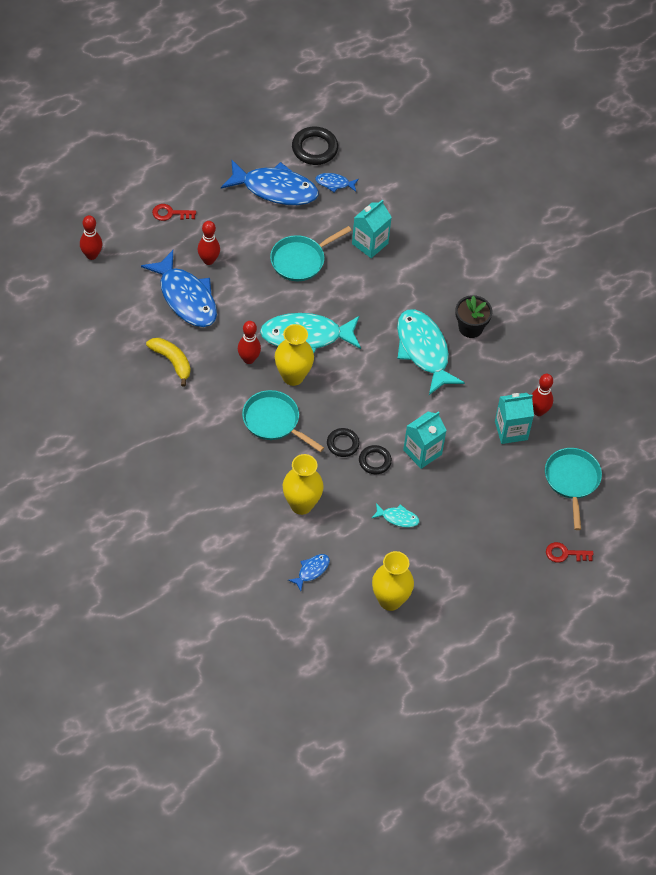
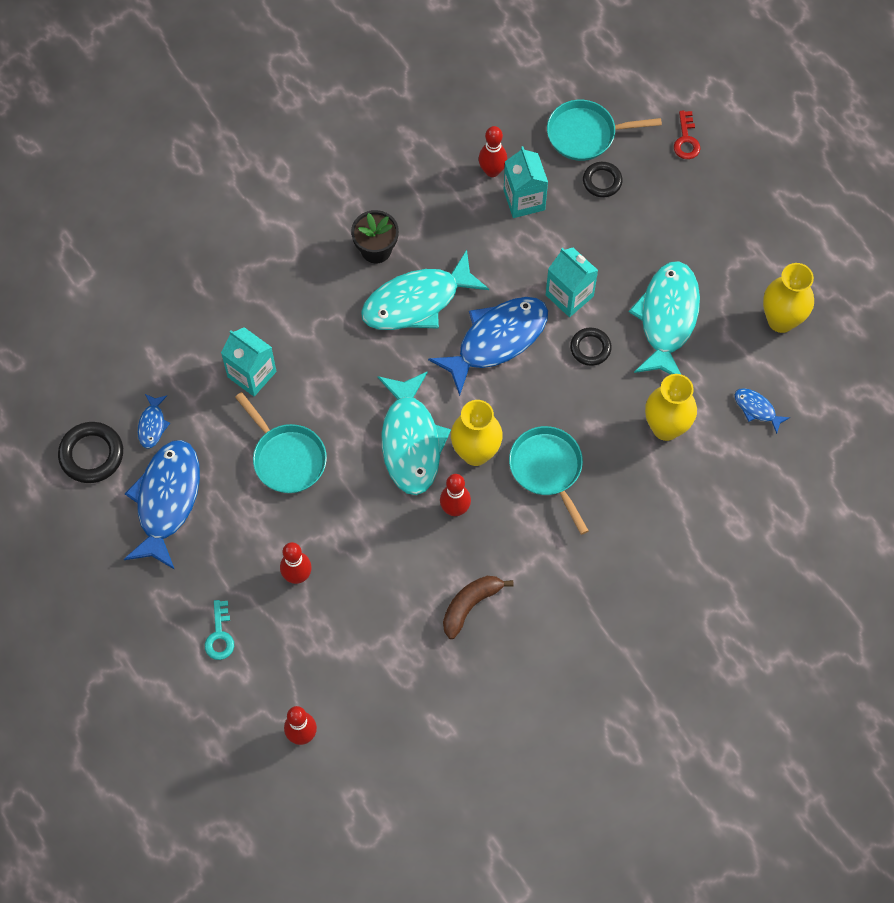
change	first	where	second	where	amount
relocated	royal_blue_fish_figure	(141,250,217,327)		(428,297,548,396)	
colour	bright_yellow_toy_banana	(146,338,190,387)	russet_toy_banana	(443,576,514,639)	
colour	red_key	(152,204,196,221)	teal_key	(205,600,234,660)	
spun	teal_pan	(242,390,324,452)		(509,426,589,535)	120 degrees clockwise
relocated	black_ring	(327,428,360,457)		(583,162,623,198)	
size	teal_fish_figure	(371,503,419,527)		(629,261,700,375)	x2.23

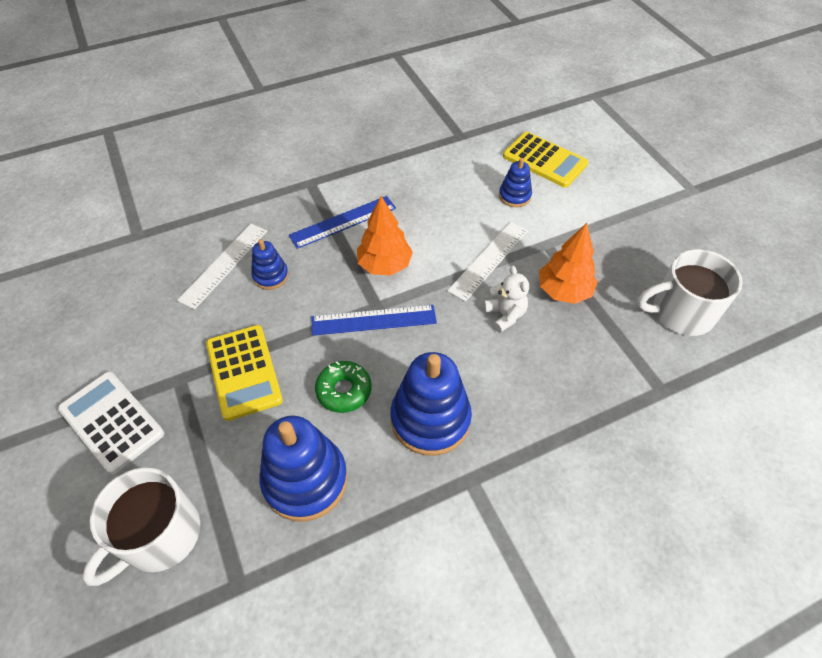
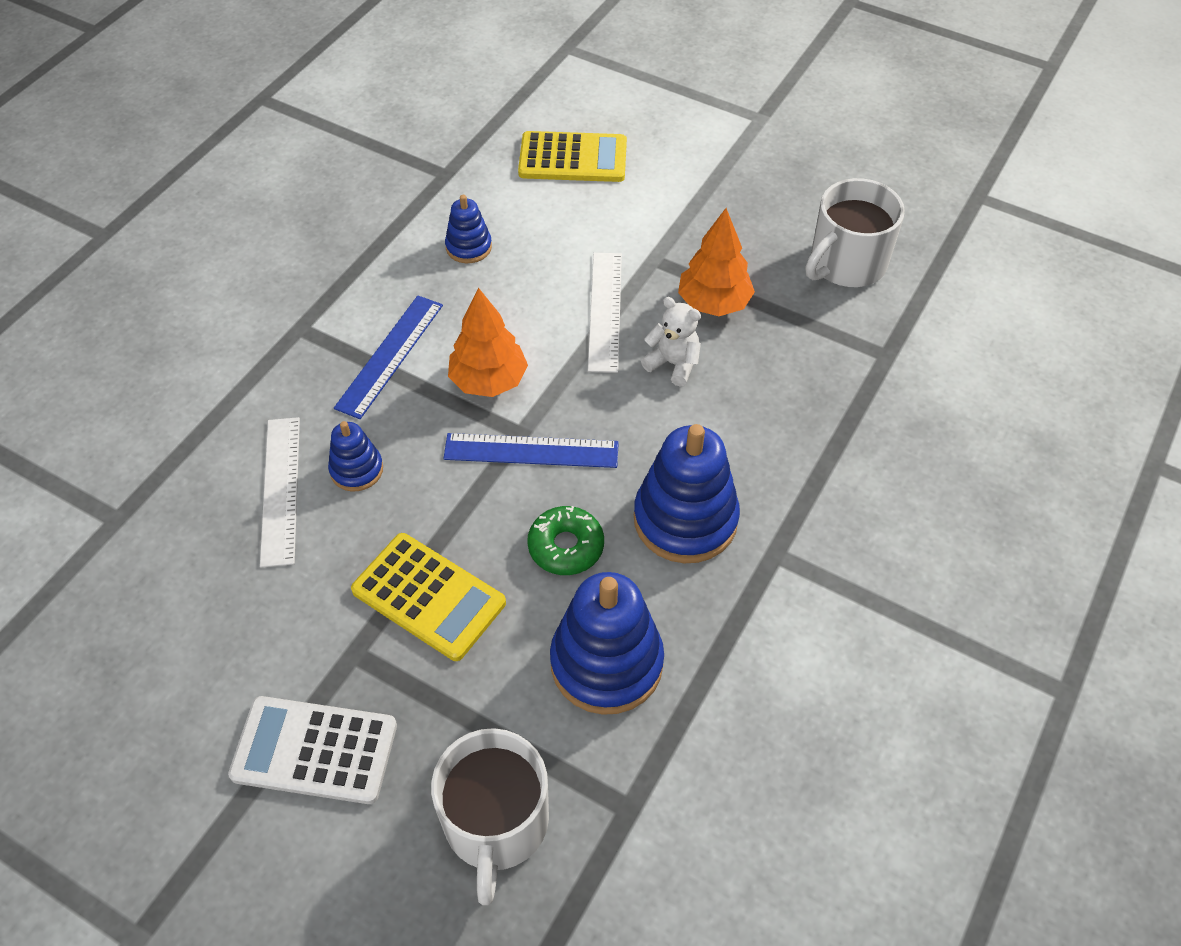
change	first	where	second	where	amount
spun	royal_blue_straightedge	(311,305,437,336)		(443,433,619,468)	45 degrees clockwise
relocated	royal_blue_stacking_rings	(499,158,532,207)		(445,195,492,263)	

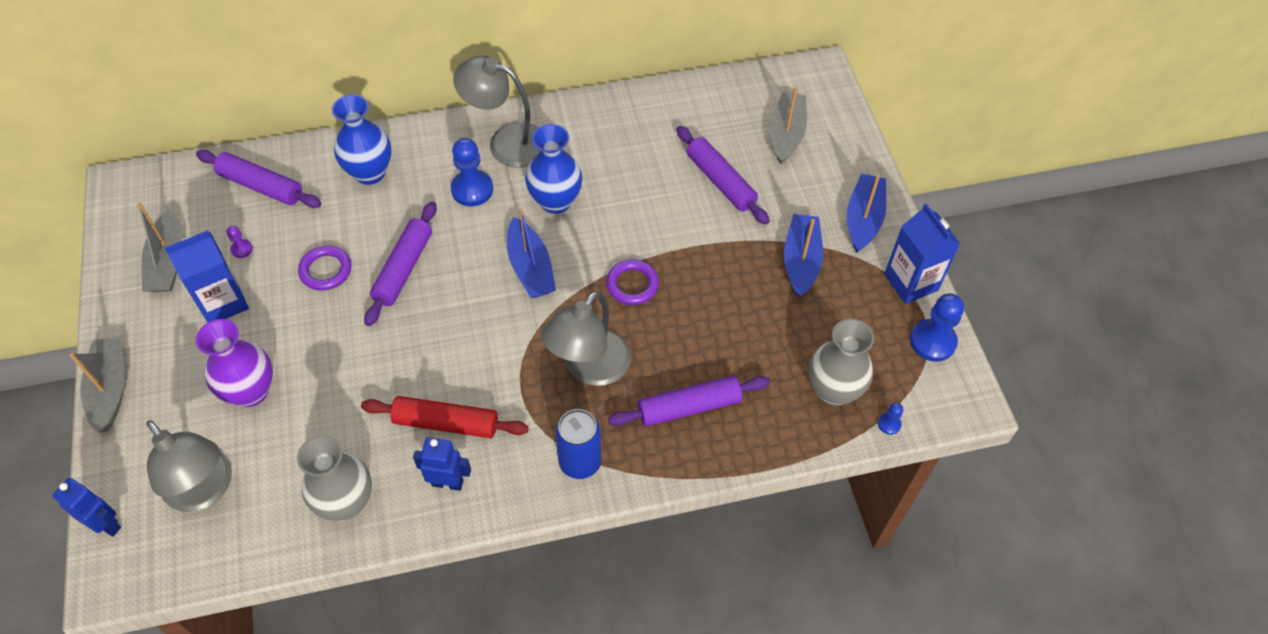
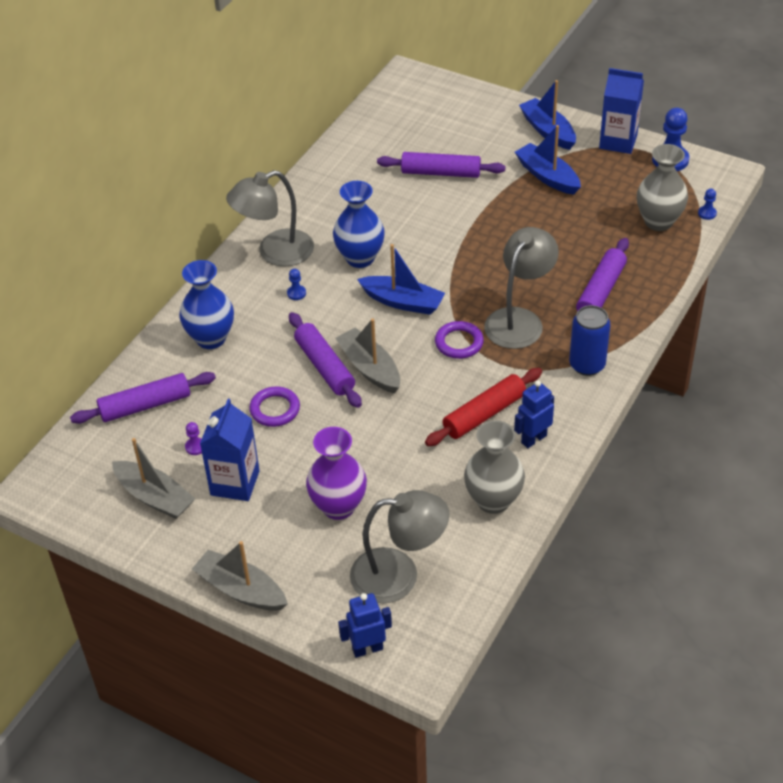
change	first	where	second	where	amount
size	royal_blue_chess_pawn	(451,138,493,206)		(287,269,306,300)	x0.48
spun	grey_desk_lamp	(541,291,631,386)		(484,227,559,349)	135 degrees counterclockwise
relocated	purple_ring	(606,259,659,305)		(435,321,484,359)	
relocated	grey_toy_boat	(770,87,807,164)		(336,319,400,393)	

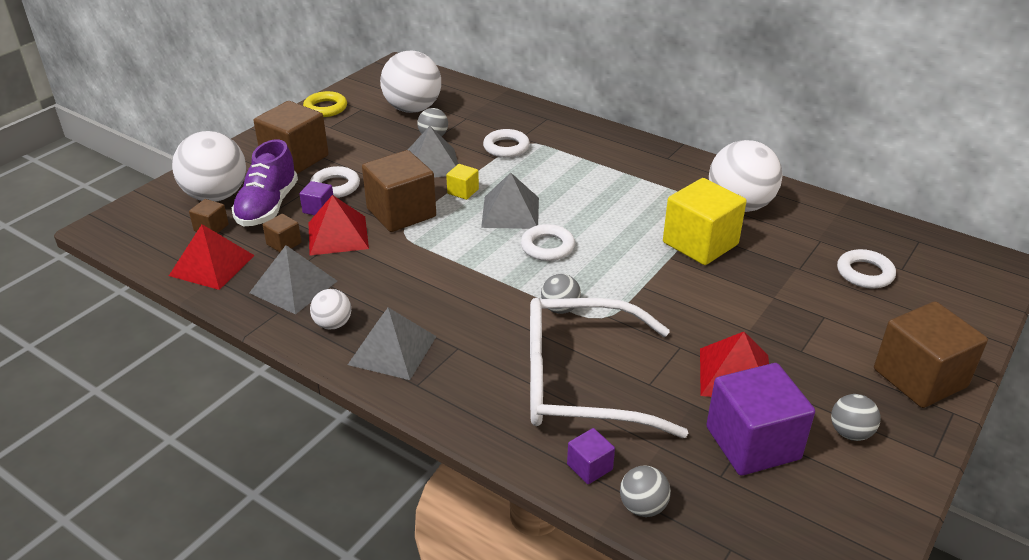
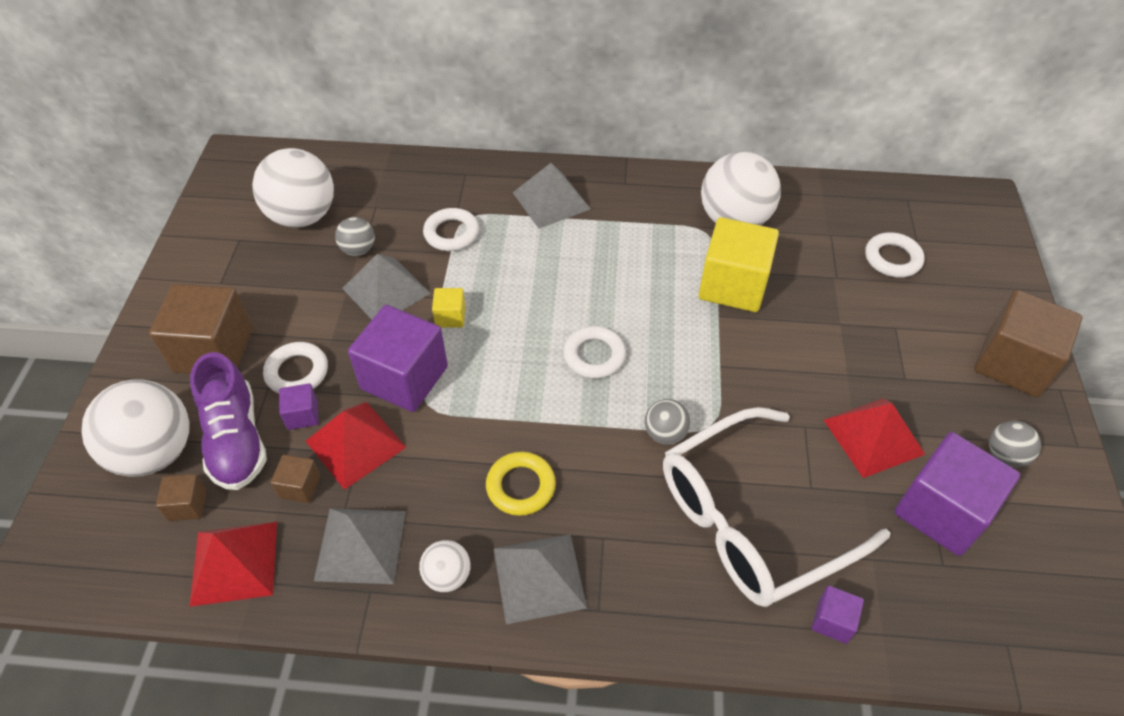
change	first	where	second	where	amount
relocated	bright_yellow_ring	(303,91,347,117)		(486,452,556,516)	
colour	russet_solid_cube	(362,150,436,232)	purple_solid_cube	(348,305,448,412)	
relocated	grey_solid_pyramid	(481,173,539,229)		(513,163,591,229)	
missing	grey_play_ball	(620,465,671,517)			

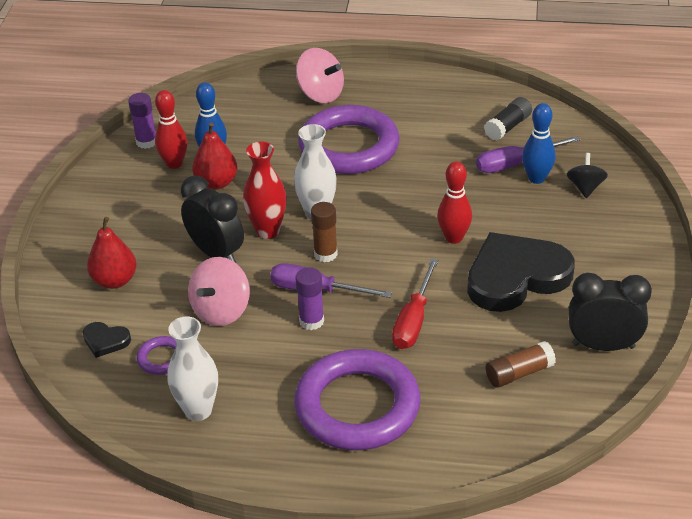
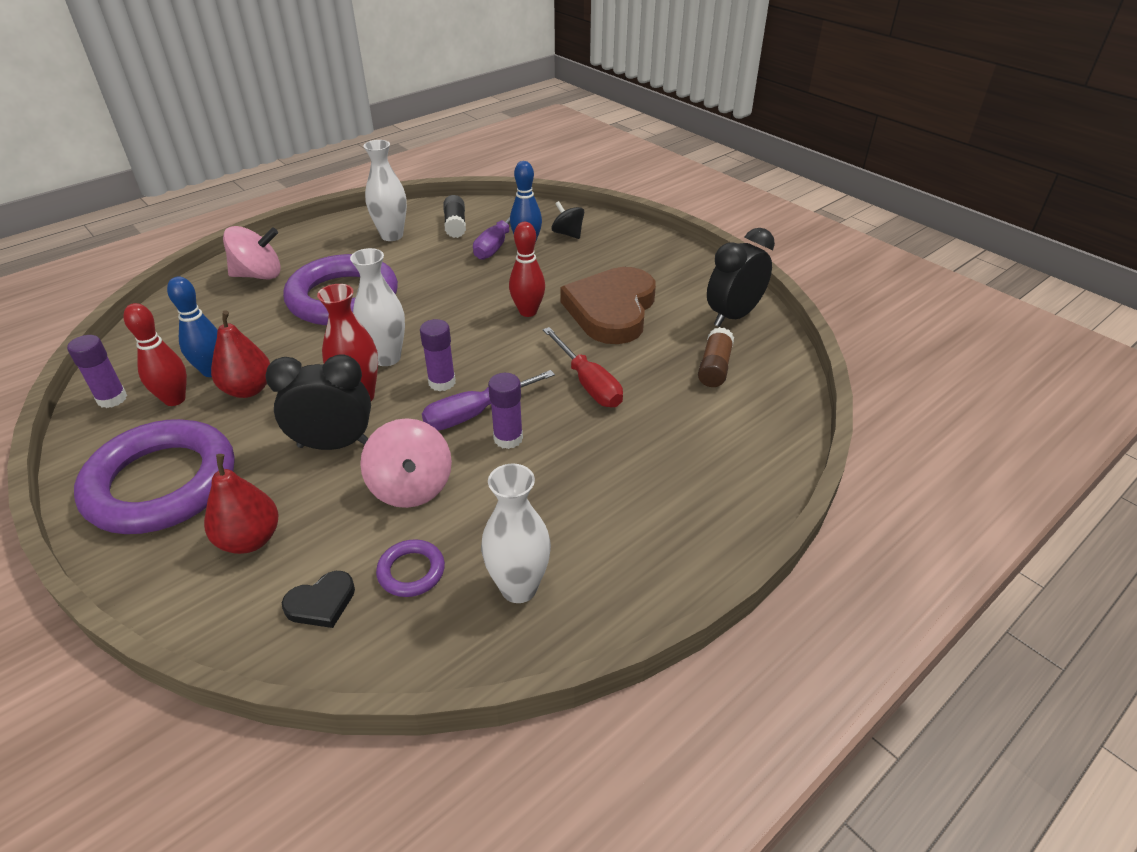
change	first	where	second	where	amount
relocated	purple_ring	(294,349,421,450)		(74,419,234,534)	
colour	russet_stick_of_glue	(311,202,338,262)	purple_stick_of_glue	(420,319,456,391)	
colour	black_love_heart	(467,232,575,312)	russet_love_heart	(560,267,656,344)	
appeared			white_flower_vase	(363,140,407,241)	

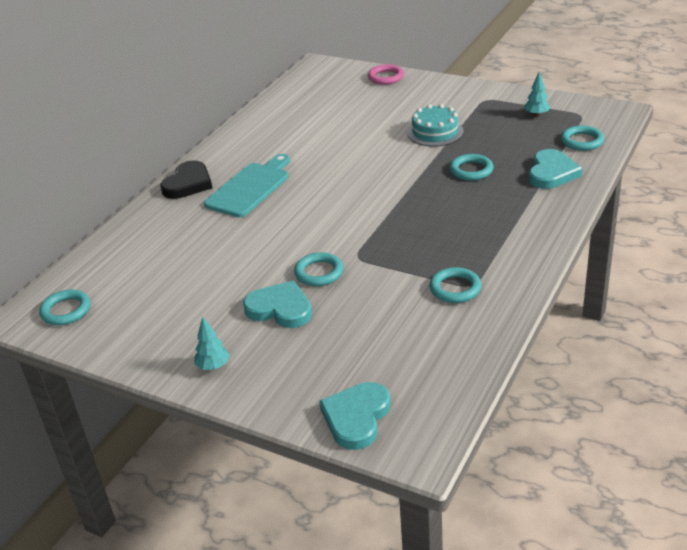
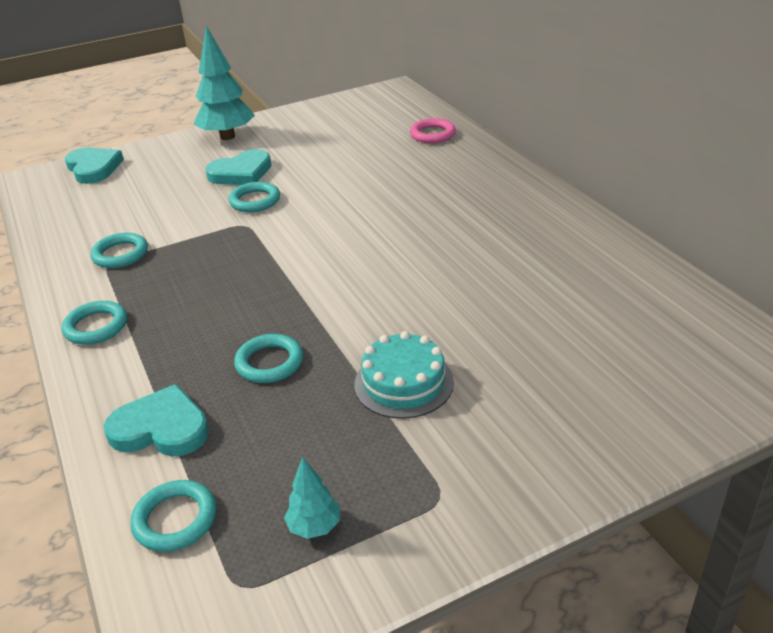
change	first	where	second	where	amount
relocated	teal_ring	(39,290,91,325)		(62,301,127,345)	
missing	black_love_heart	(160,160,212,199)			
size	teal_tree	(194,317,230,370)		(194,25,255,140)	x2.08
missing	teal_bread_board	(204,154,290,217)			
relocated	pink_ring	(368,64,404,85)		(410,118,456,143)	
spun	teal_love_heart	(529,149,583,189)		(103,384,209,457)	135 degrees clockwise

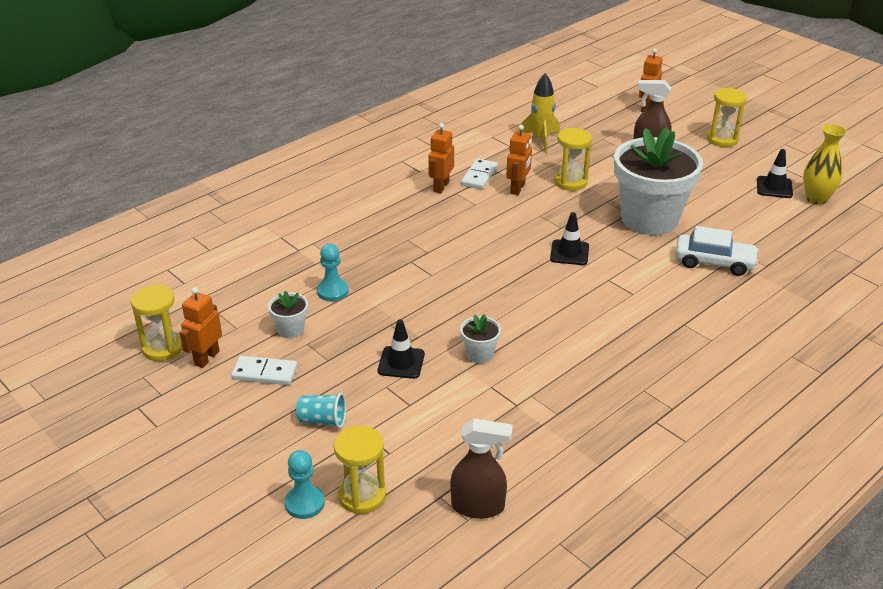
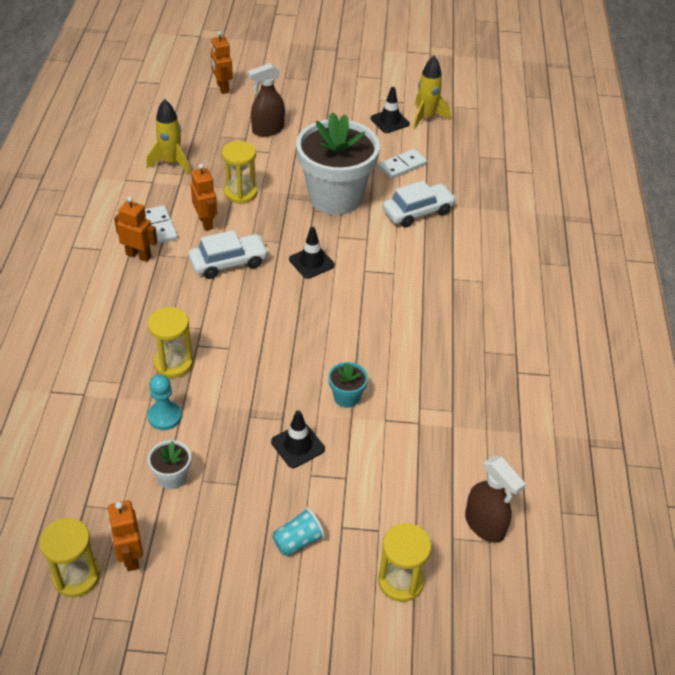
change	first	where	second	where	amount
relocated	white_domino_tile	(231,356,297,385)		(378,149,427,179)	
missing	teal_chess_pawn	(285,450,325,519)			
spun	bright_orange_toy_robot	(428,123,454,193)		(114,196,158,262)	135 degrees clockwise
spun	russet_sprayer	(450,418,513,519)		(465,456,526,543)	90 degrees clockwise
colour	white_plant_pot	(460,314,501,363)	teal_plant_pot	(328,362,368,408)	
relocated	bright_yellow_hourglass	(707,88,747,147)		(148,307,193,378)	
exchanged	bright_yellow_flower_vase	(803,124,847,205)	bright_yellow_toy_rocket	(413,56,450,129)	
appeared			white_toy_car	(189,230,269,279)	

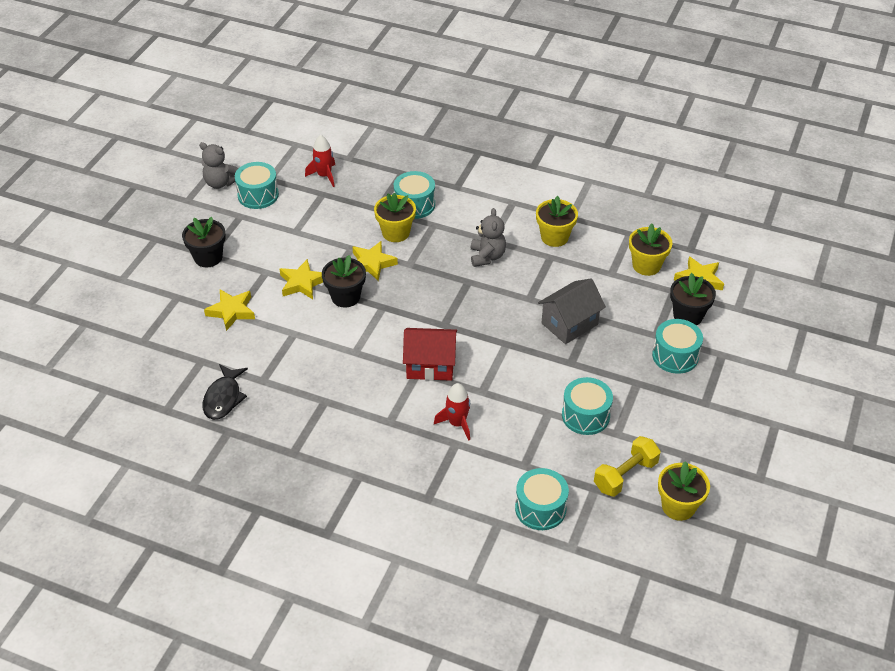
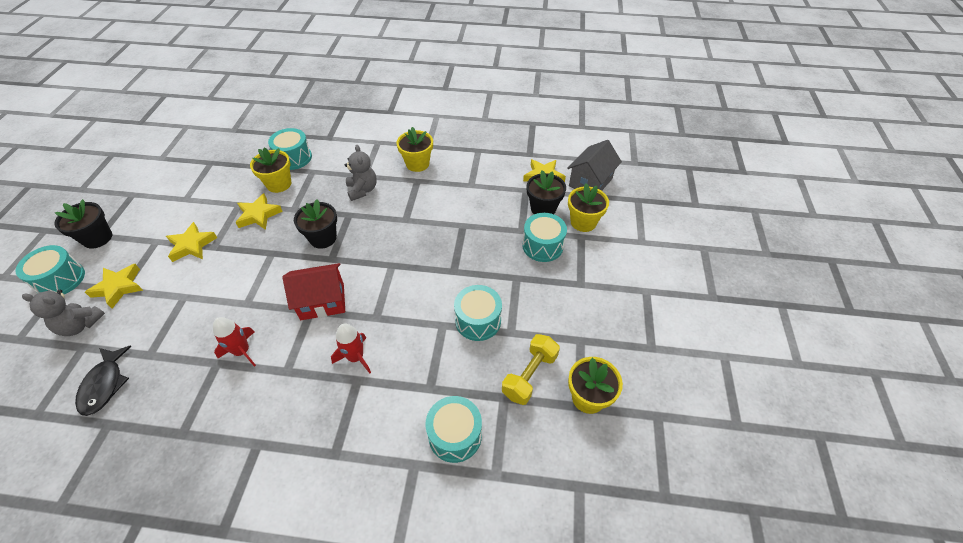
change	first	where	second	where	amount
relocated	grey_stuffed_bear	(199,142,238,189)		(22,290,105,336)	
relocated	teal_snare_drum	(235,162,279,209)		(15,245,85,294)	
relocated	red_toy_rocket	(305,135,335,187)		(213,317,256,367)	
relocated	black_plant_pot	(322,255,366,308)		(294,199,337,249)	
relocated	grey_cottage	(538,278,606,344)		(567,140,622,191)	
relocated	bright_yellow_plant_pot	(629,223,672,276)		(568,183,609,232)	

